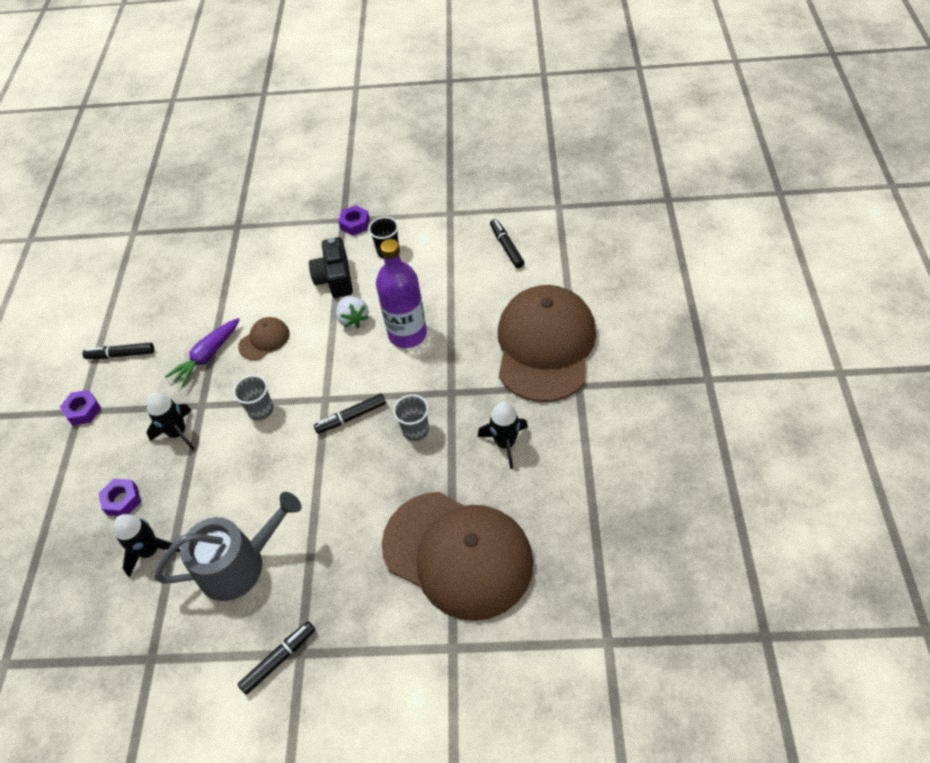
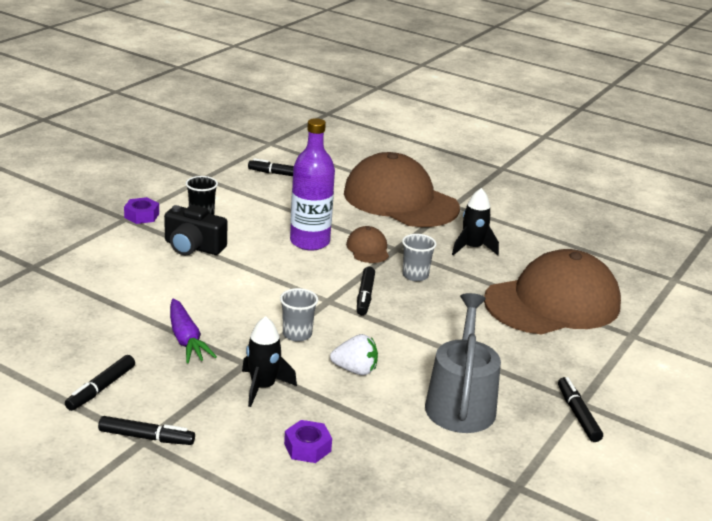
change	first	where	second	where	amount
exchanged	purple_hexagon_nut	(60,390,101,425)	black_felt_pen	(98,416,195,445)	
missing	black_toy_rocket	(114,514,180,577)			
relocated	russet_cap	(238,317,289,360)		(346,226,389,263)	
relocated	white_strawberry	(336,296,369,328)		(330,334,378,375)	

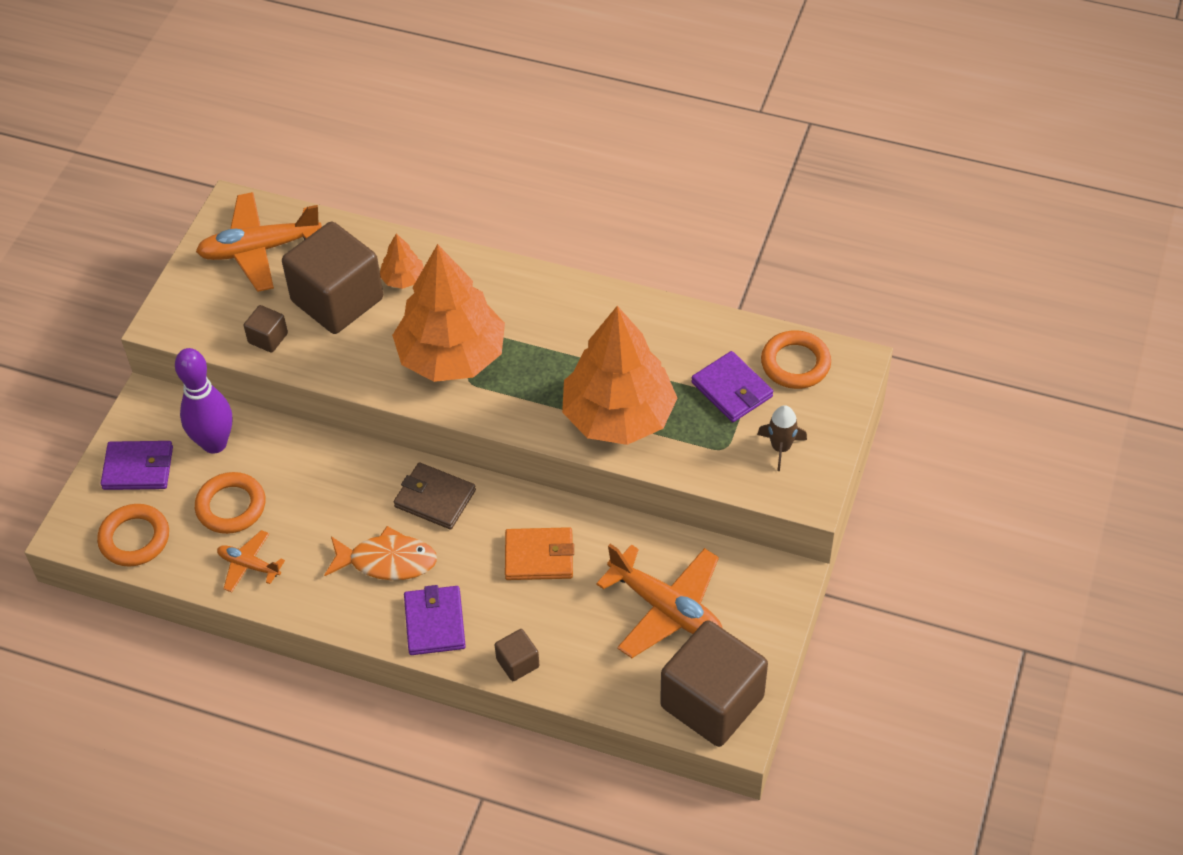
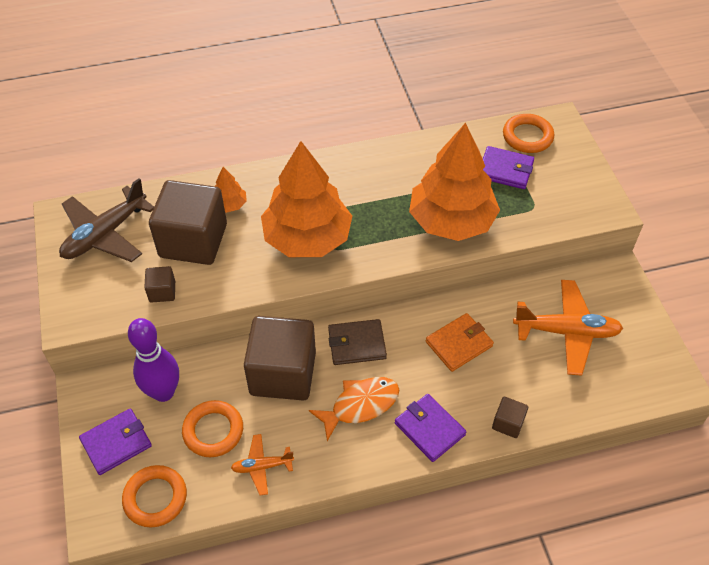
change	first	where	second	where	amount
colour	bright_orange_plane	(196,192,322,292)	russet_plane	(59,178,154,262)	
relocated	russet_solid_cube	(660,620,768,747)		(244,316,316,400)	
missing	russet_toy_rocket	(757,405,807,471)			

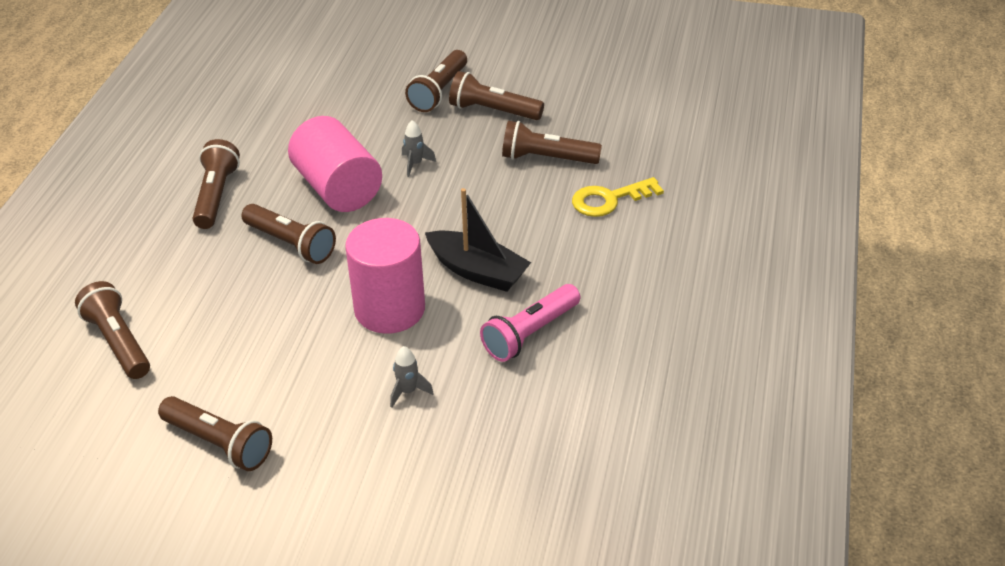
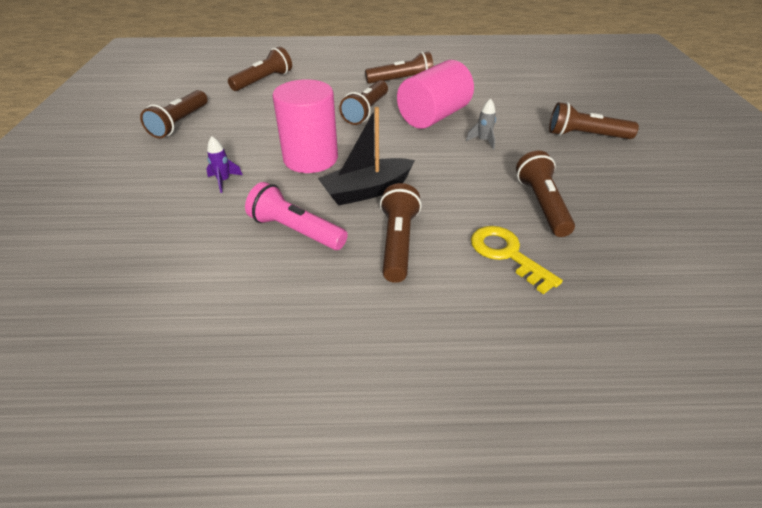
change	first	where	second	where	amount
colour	grey_toy_rocket	(390,346,434,407)	purple_toy_rocket	(206,136,243,193)	
spun	black_toy_boat	(425,188,531,292)		(318,107,415,206)	45 degrees clockwise
relocated	russet_torch	(449,71,544,120)		(380,183,422,283)	

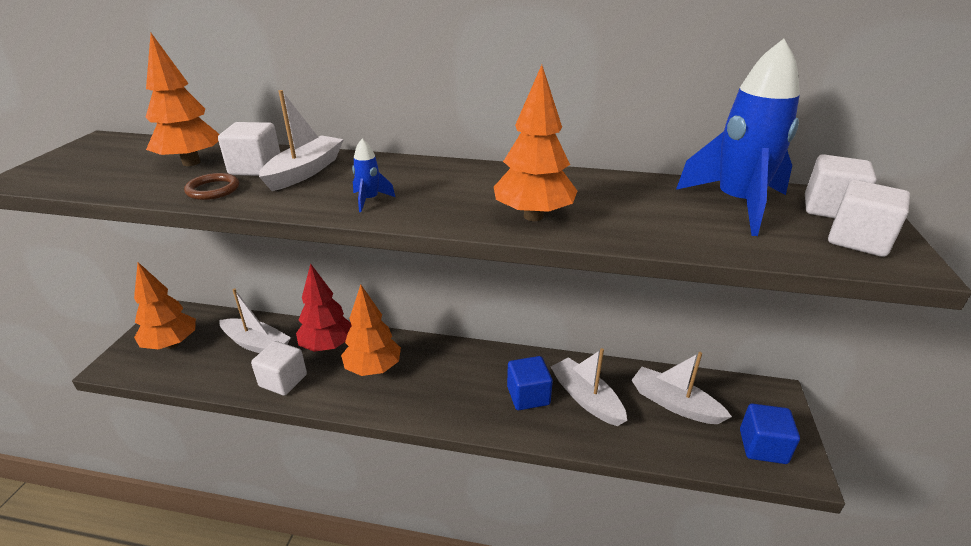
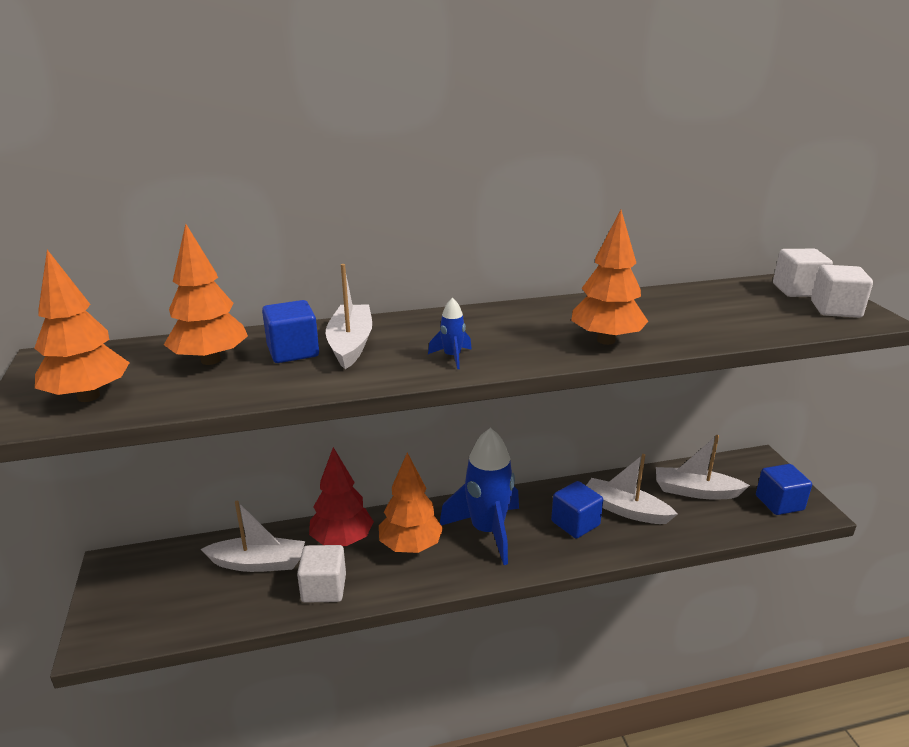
change	first	where	second	where	amount
relocated	bright_orange_tree	(134,262,196,349)		(34,250,130,402)	
missing	russet_ring	(184,173,239,200)			
colour	white_solid_cube	(218,122,280,176)	royal_blue_solid_cube	(262,300,319,363)	
relocated	royal_blue_toy_rocket	(676,39,800,236)		(440,428,519,565)	

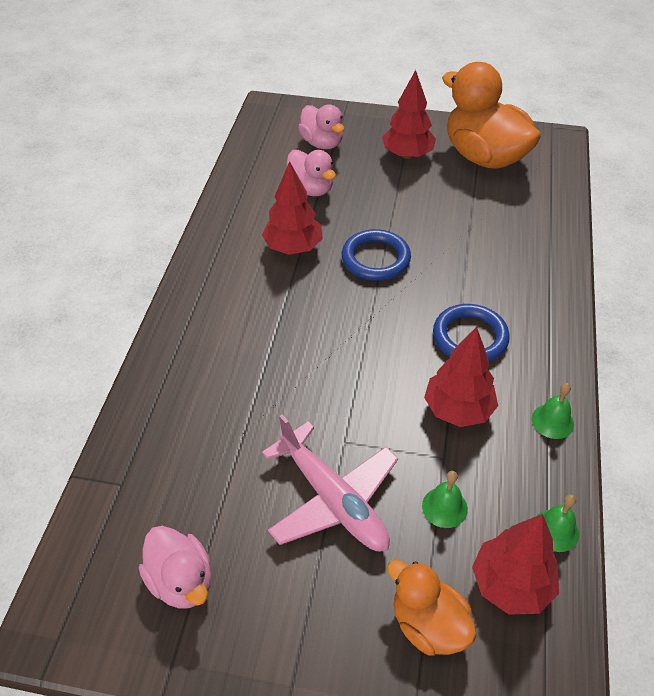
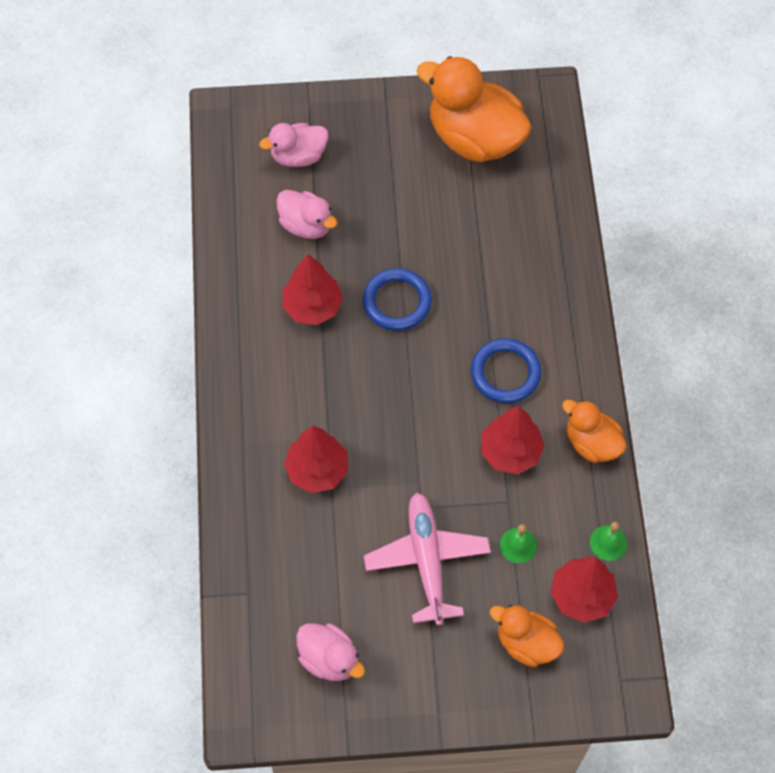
change	first	where	second	where	amount
spun	pink_plane	(262,414,398,551)		(364,493,491,626)	135 degrees counterclockwise
spun	pink_duck	(298,104,344,149)		(259,123,328,167)	120 degrees clockwise
relocated	red_tree	(382,70,436,159)		(284,426,348,493)	
exchanged	green_bell	(532,383,574,439)	bright_orange_duck	(562,400,627,463)	

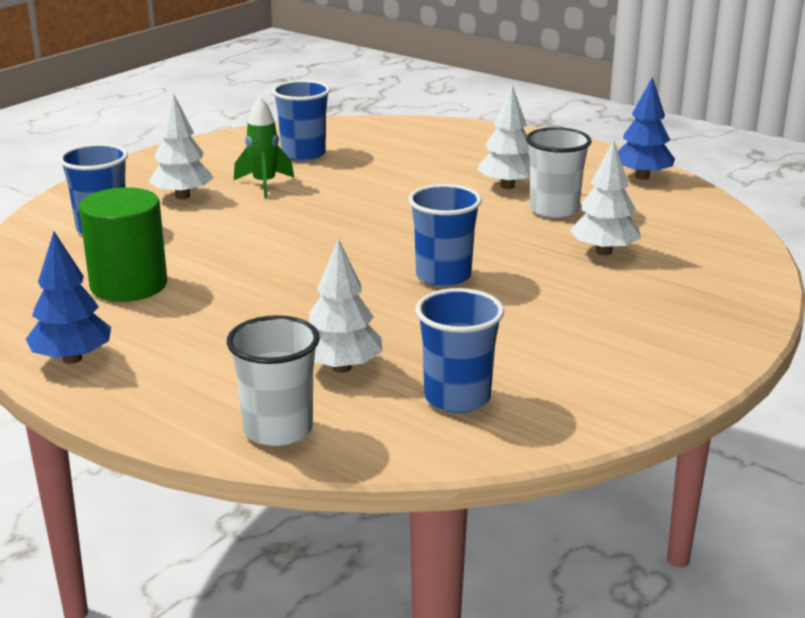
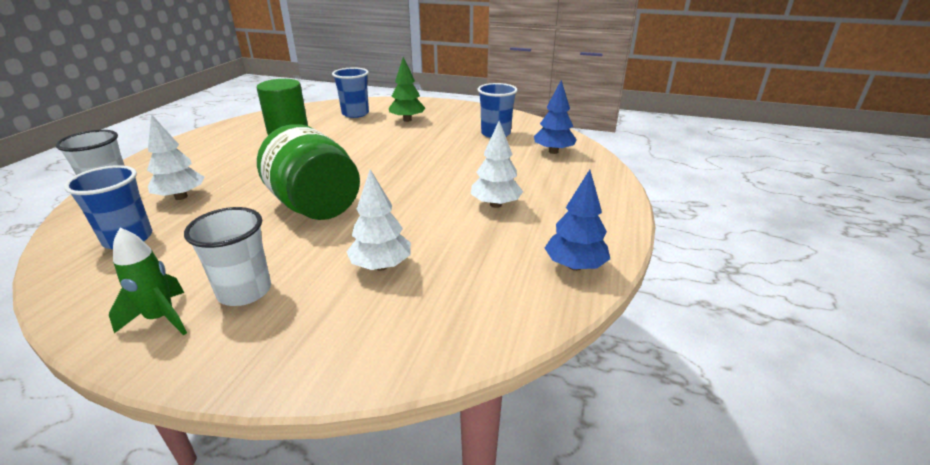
change	first	where	second	where	amount
relocated	royal_blue_tree	(26,232,111,364)		(534,80,577,154)	
colour	white_tree	(149,93,213,199)	green_tree	(389,57,425,122)	
relocated	green_toy_rocket	(234,96,294,198)		(109,228,187,335)	
exchanged	royal_blue_tumbler	(408,184,482,287)	green_jar	(257,124,360,220)	
relocated	white_tumbler	(526,127,591,218)		(184,207,271,306)	

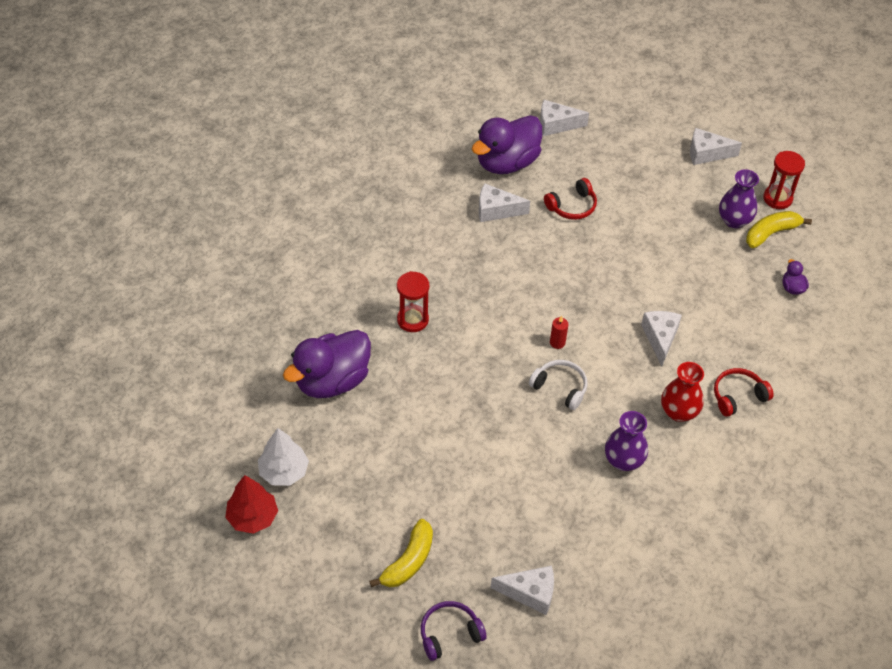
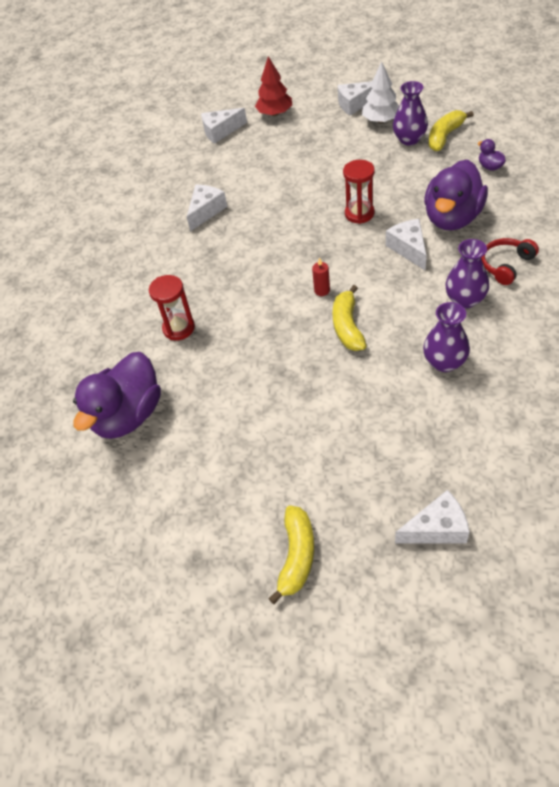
change	first	where	second	where	amount
relocated	red_tree	(225,475,278,534)		(255,56,292,116)	
relocated	white_tree	(258,428,309,486)		(362,62,399,123)	
missing	purple_headphones	(421,601,487,661)			
relocated	purple_duck	(472,115,542,174)		(424,160,488,230)	
spun	white_piece_of_cheese	(479,183,530,222)		(187,185,227,232)	135 degrees clockwise
exchanged	white_headphones	(529,360,588,410)	bright_yellow_toy_banana	(333,285,366,351)	
missing	red_headphones	(544,178,597,220)			
colour	red_flower_vase	(661,362,704,422)	purple_flower_vase	(445,239,489,309)	
relocated	red_hourglass	(763,151,805,209)		(343,160,375,224)	

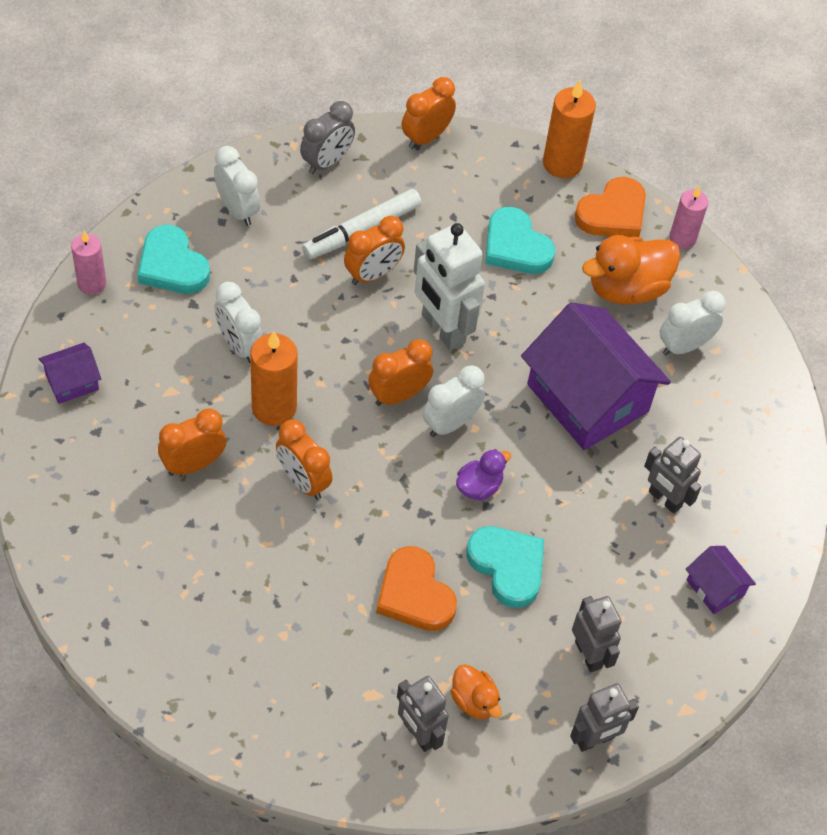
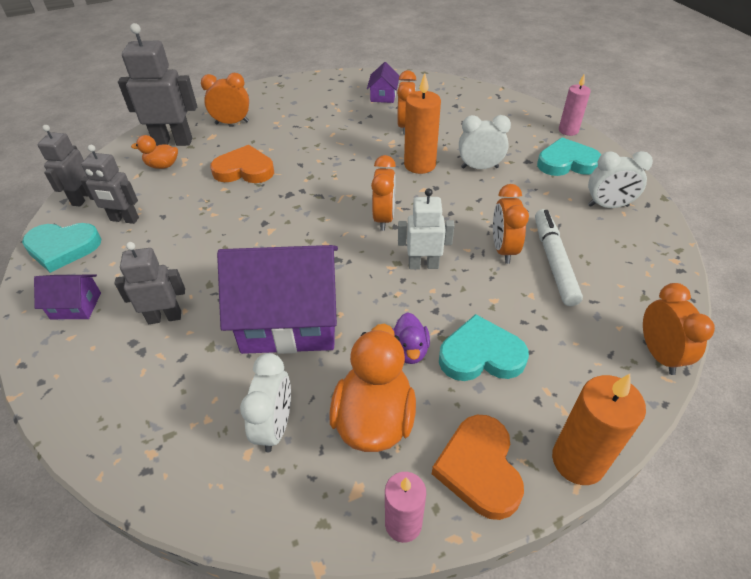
change	first	where	second	where	amount
relocated	purple_cottage	(39,343,101,404)		(367,62,399,103)	
relocated	bright_orange_bedside_clock	(276,420,332,500)		(201,73,249,125)	
missing	grey_bedside_clock	(300,101,355,174)			
size	grey_toy_robot	(397,676,449,752)		(118,23,197,146)	x1.58
size	white_toy_robot	(414,223,485,351)		(398,188,455,269)	x0.63
missing	white_bedside_clock	(423,365,485,437)			
relocated	purple_duck	(456,449,511,501)		(392,312,430,364)	
relocated	teal_love_heart	(466,526,544,608)		(22,223,101,273)	

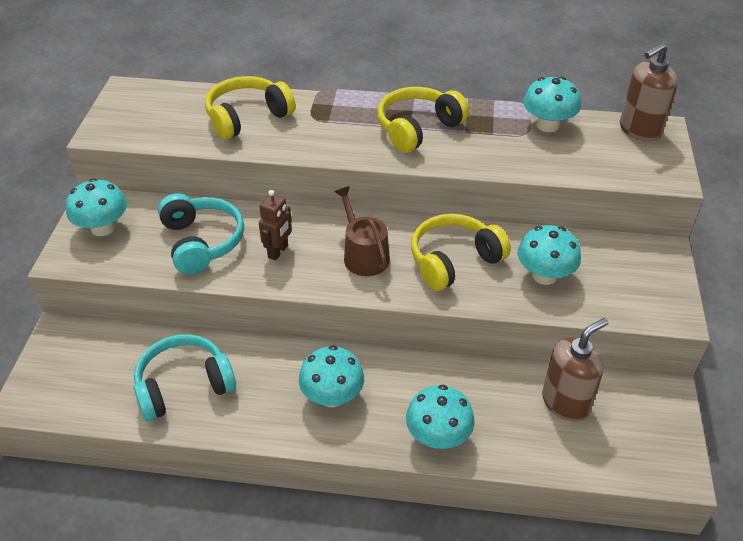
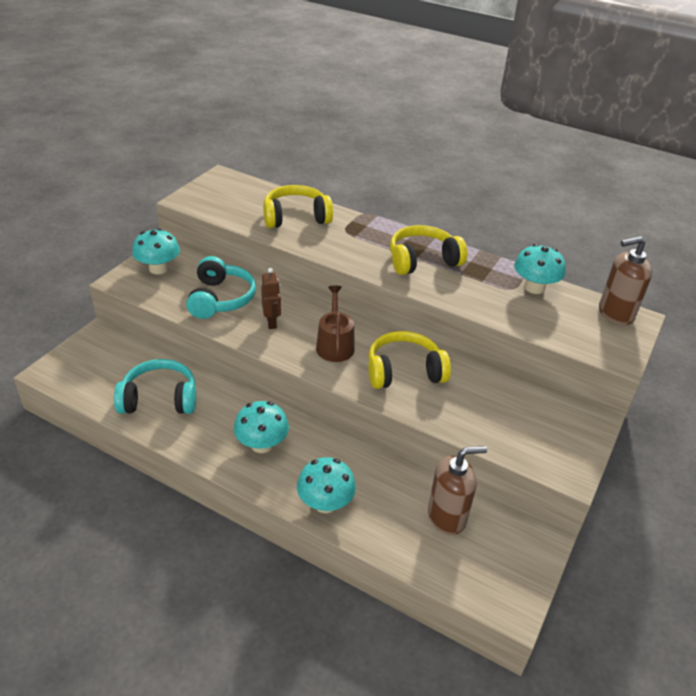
change	first	where	second	where	amount
spun	russet_toy_robot	(259,190,292,260)		(261,268,281,329)	60 degrees counterclockwise
missing	teal_fungus	(517,225,581,285)			

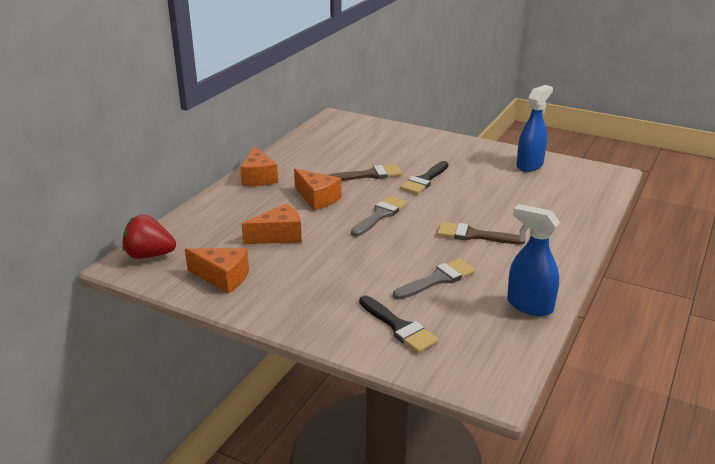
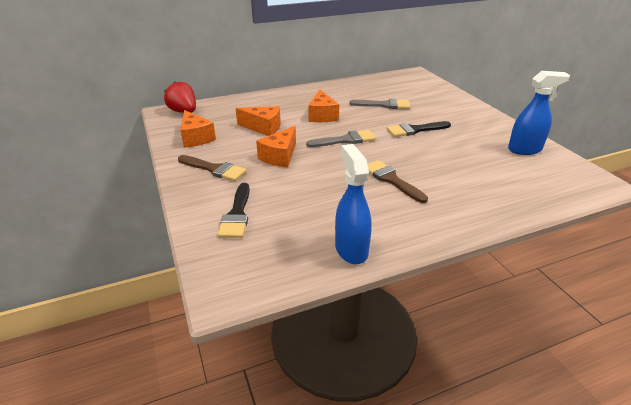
change	first	where	second	where	amount
relocated	bright_orange_piece_of_cheese	(240,146,278,186)		(256,126,296,167)	
relocated	russet_brush	(329,164,402,181)		(178,155,247,181)	
relocated	grey_brush	(393,259,476,300)		(349,99,410,109)	

